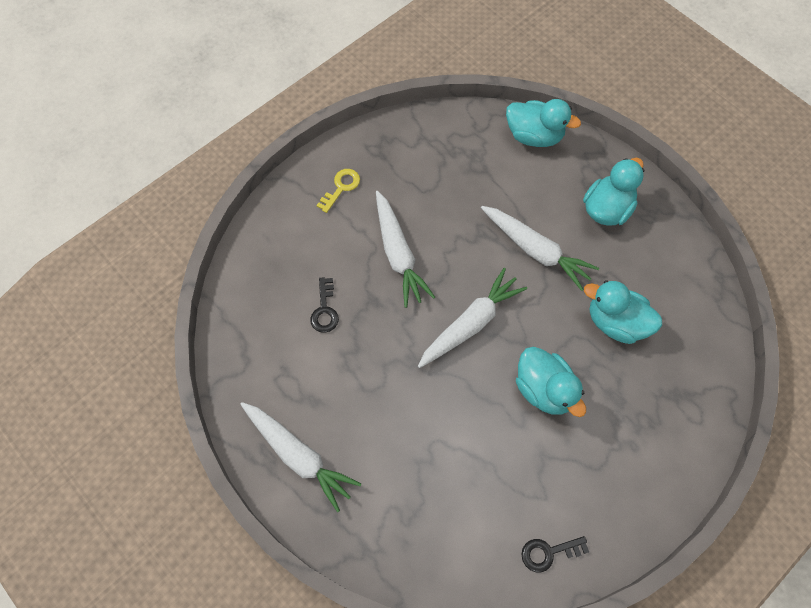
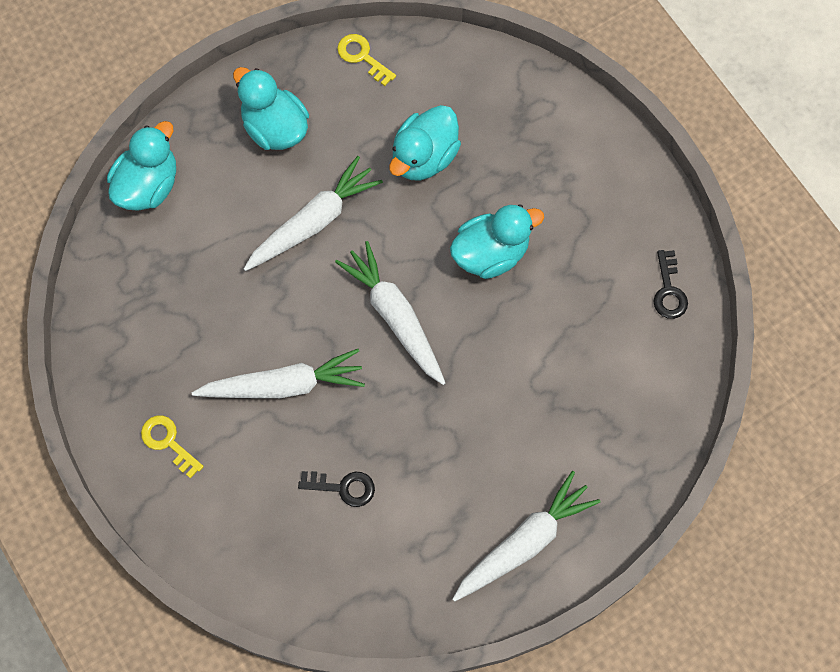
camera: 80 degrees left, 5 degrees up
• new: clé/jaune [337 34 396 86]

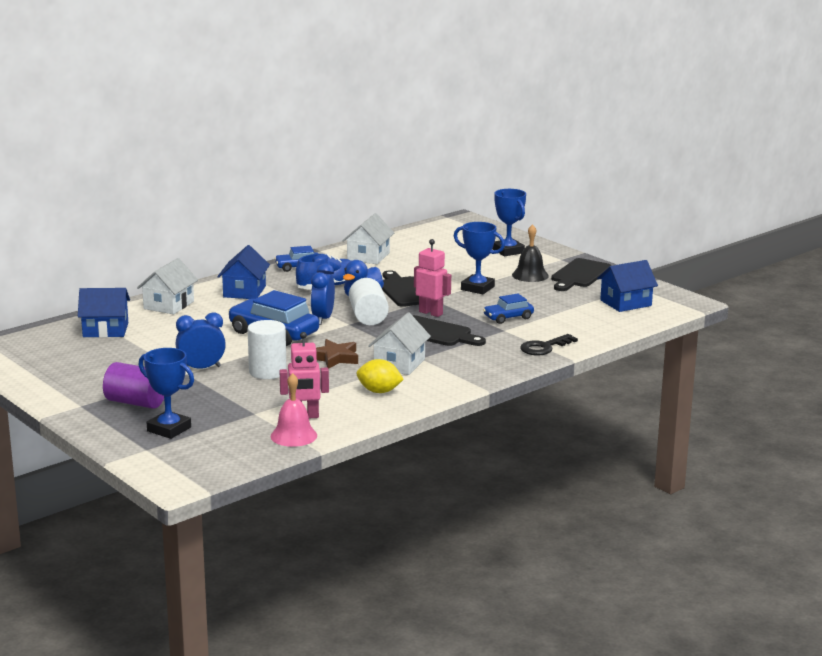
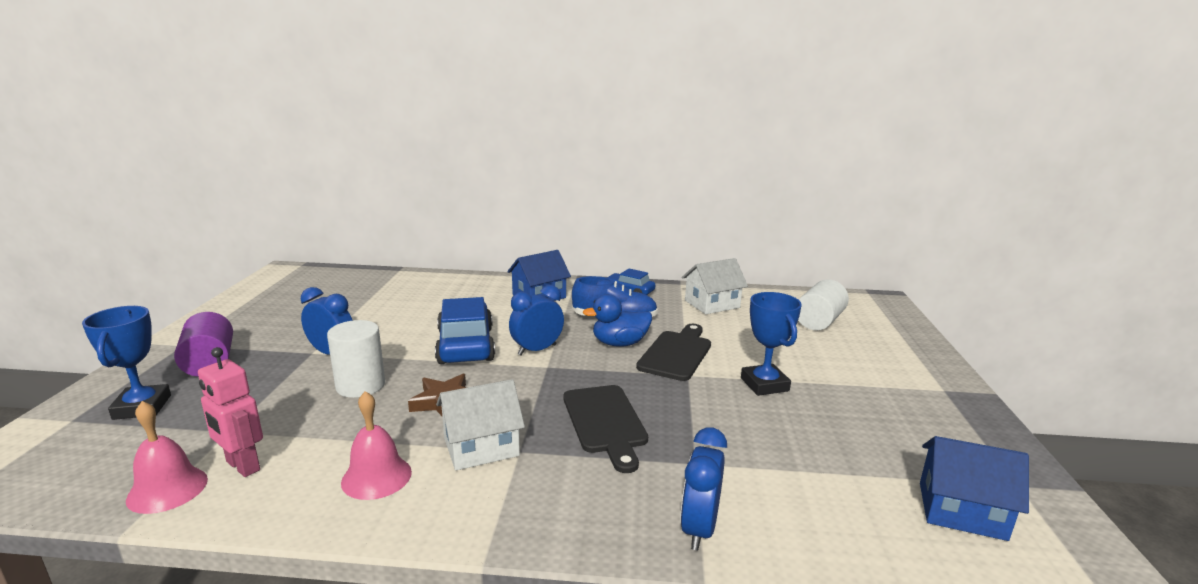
camera: 45 degrees right, 0 degrees up
• swapped: citron/jaune [357 359 404 393] to cloche/rose [341 391 412 500]
• swapped: clé/noir [520 334 578 355] to réveil/bleu [680 427 727 551]
• shifted: cylindre/blanc [349 278 389 325] to [798 279 849 330]
• gone: maison/bleu [78 288 130 338]
• gone: maison/blanc [137 258 198 314]
• gone: robot/rose [414 239 451 317]
• gone: voiture/bleu [483 294 534 324]
• gone: trophée/bleu [492 189 526 257]
• gone: cloche/noir [512 224 549 282]
• gone: planche à découper/noir [551 258 611 291]

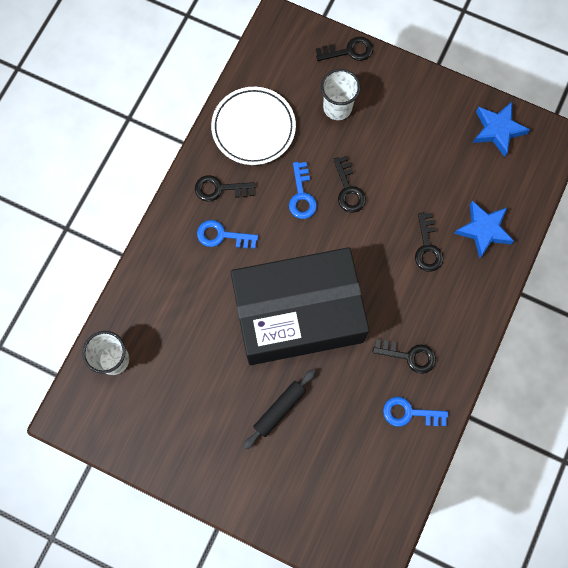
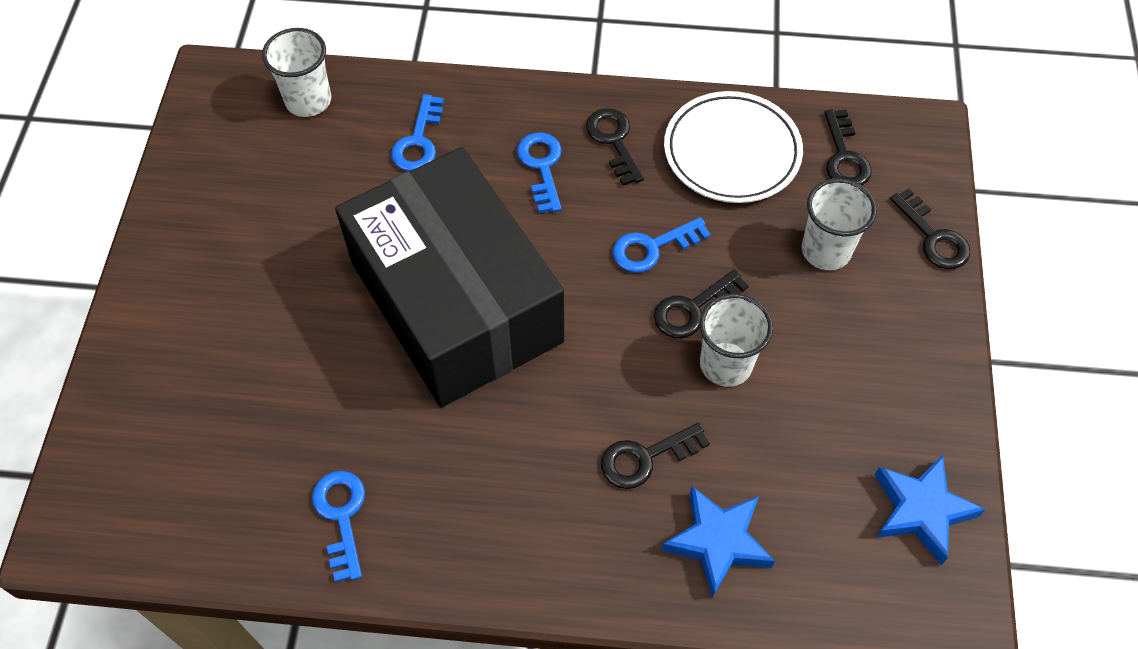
camera: 70 degrees right, 15 degrees down
• new: clé/bleu [391 94 444 171]
• new: gobelet/blanc [699 293 773 387]
• shifted: clé/noir [372 339 436 374] to [824 109 872 185]
• gone: rouleau à pâtisserie/noir [243 369 316 449]

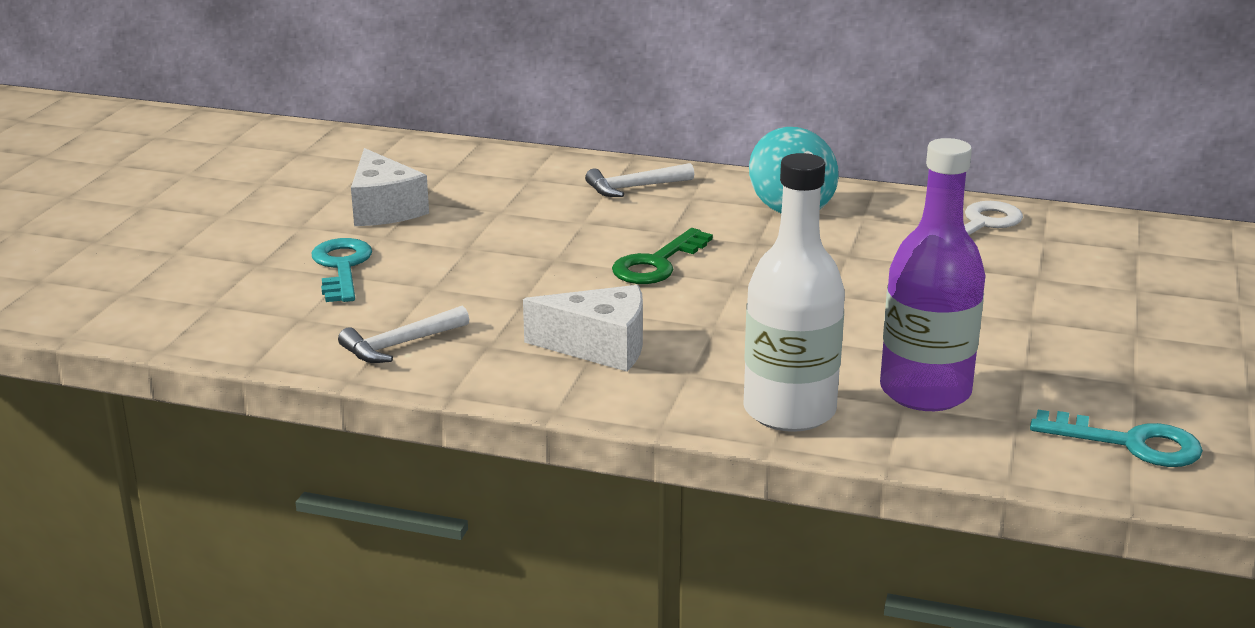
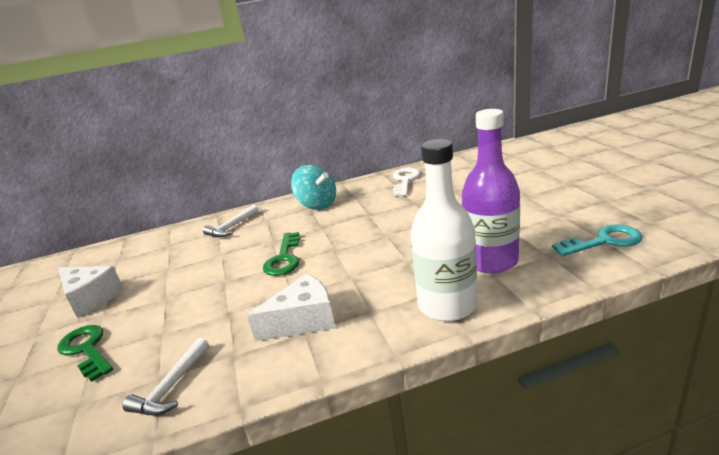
camera: 30 degrees left, 0 degrees up
• repainted: clé/turquoise [312 238 372 302] to clé/vert [57 325 113 382]

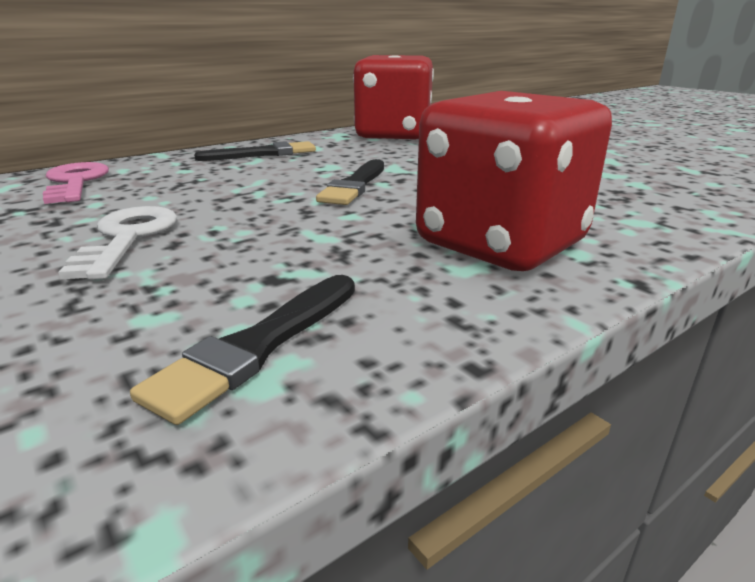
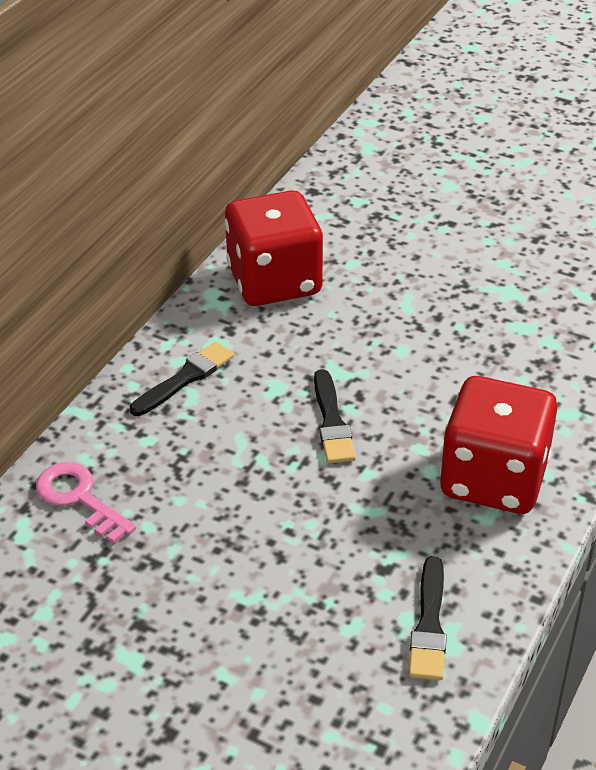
camera: 25 degrees left, 15 degrees up
• gone: clé/blanc [58 206 177 280]

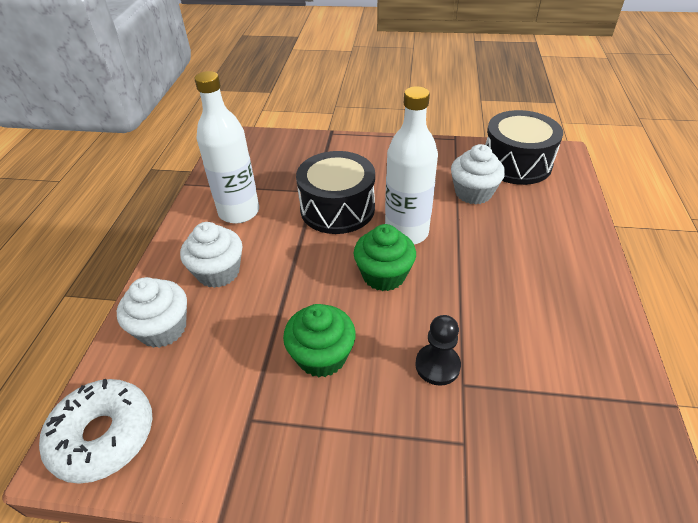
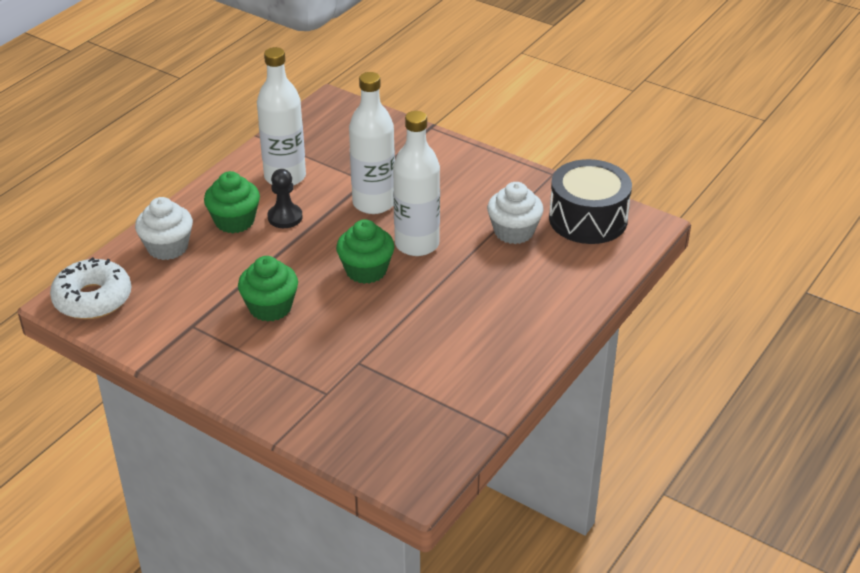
camera: 25 degrees right, 5 degrees down
• repainted: muffin/blanc [180 222 243 288] to muffin/vert [204 171 260 233]
• shifted: pion/noir [415 315 461 386] to [268 169 302 228]
• swapped: tambour/noir [296 151 375 234] to bouteille/blanc [349 72 395 214]

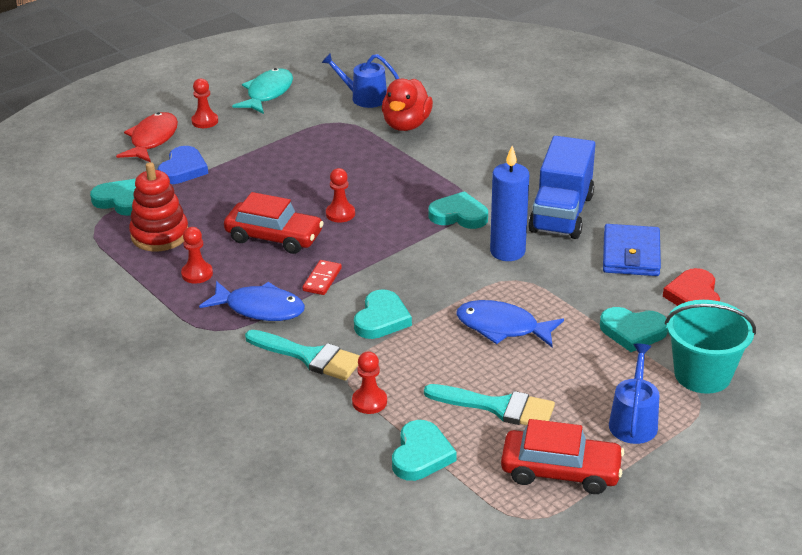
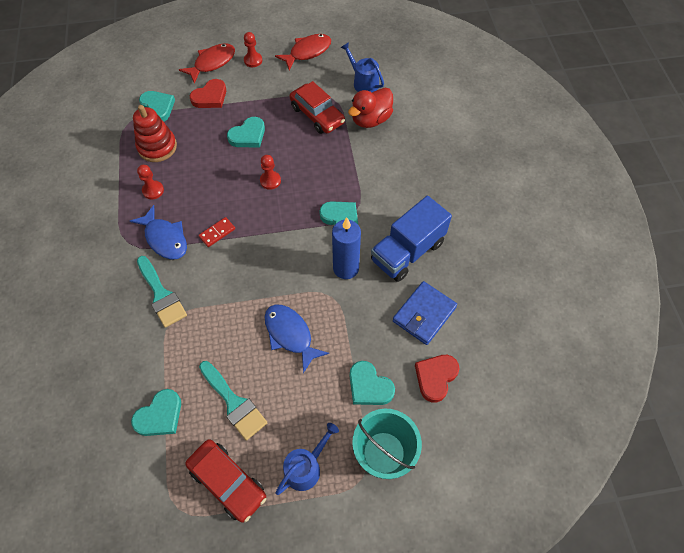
camera: 30 degrees right, 25 degrees up
• repainted: cœur/bleu [157 146 208 184] to cœur/rouge [190 79 226 108]
• shifted: cœur/turquoise [354 289 412 339] to [227 117 265 148]
• repainted: poisson/turquoise [232 68 293 114] to poisson/rouge [275 34 331 70]
• shifted: voiture/rouge [224 192 324 254] to [290 81 345 134]
• gone: pion/rouge [352 351 387 414]

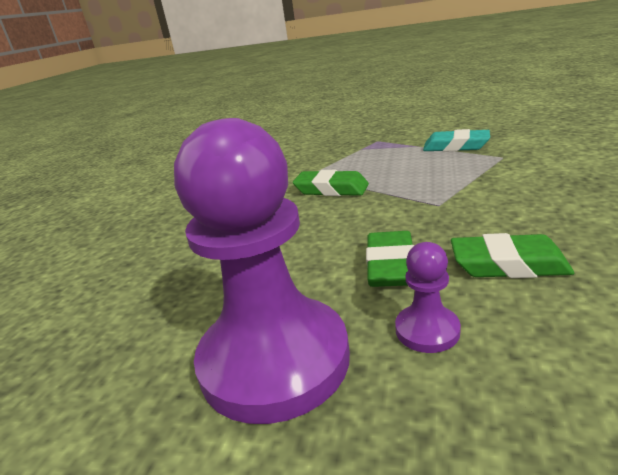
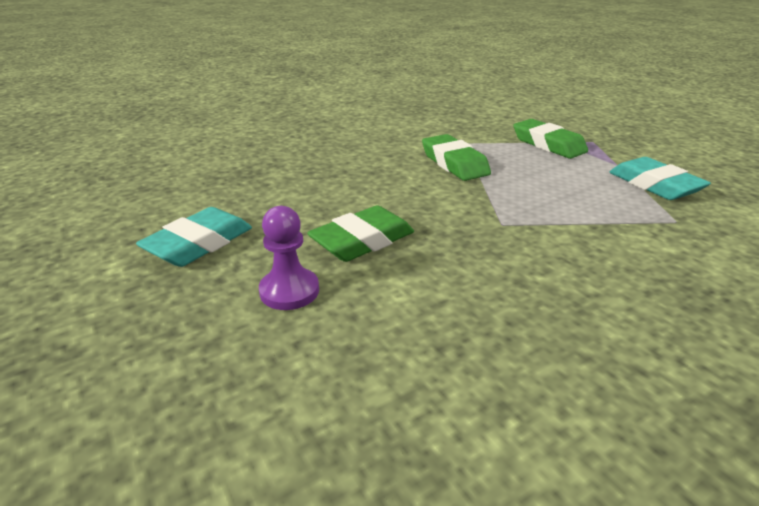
camera: 40 degrees right, 5 degrees up
• swapped: pion/violet [174 118 350 424] to gomme/turquoise [136 207 252 267]
• shifted: gomme/vert [451 233 574 278] to [513 119 588 159]

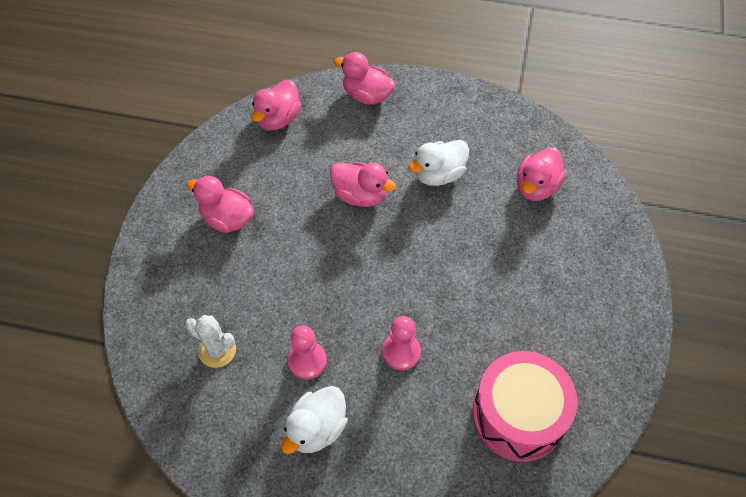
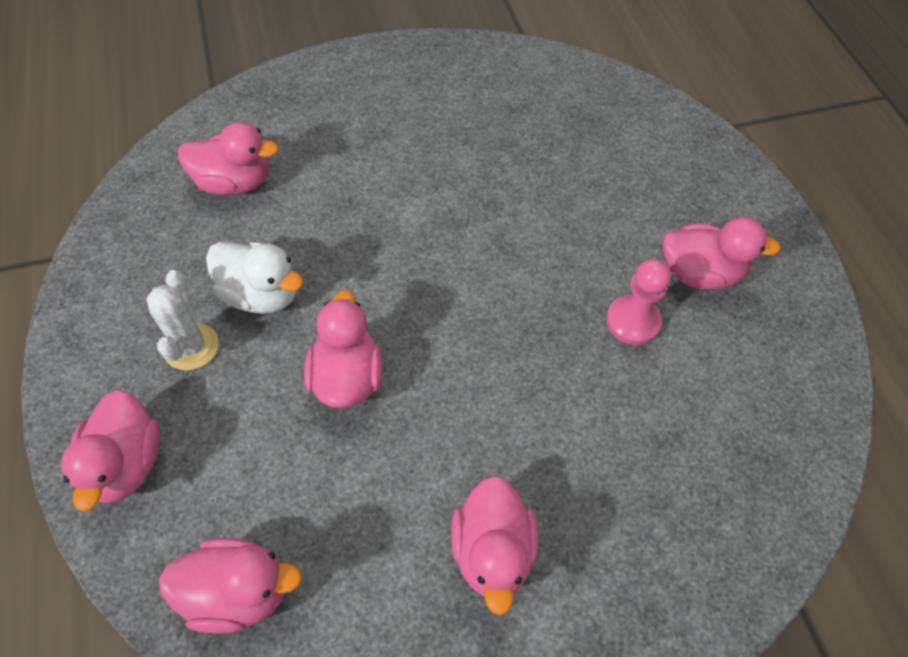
camera: 120 degrees left, 0 degrees up
• shifted: cactus/blanc [185 315 236 368] to [146 270 219 371]
• repainted: canard/blanc [281 386 348 454] to canard/rose [663 217 781 290]
• gone: pion/rose [382 316 421 370]
• gone: tambour/rose [473 351 578 462]

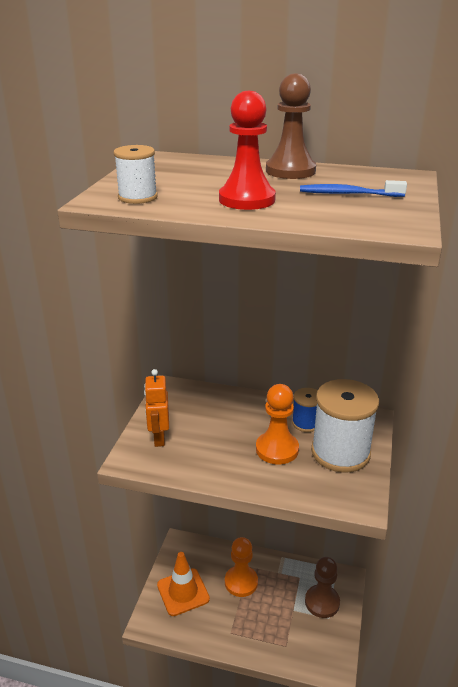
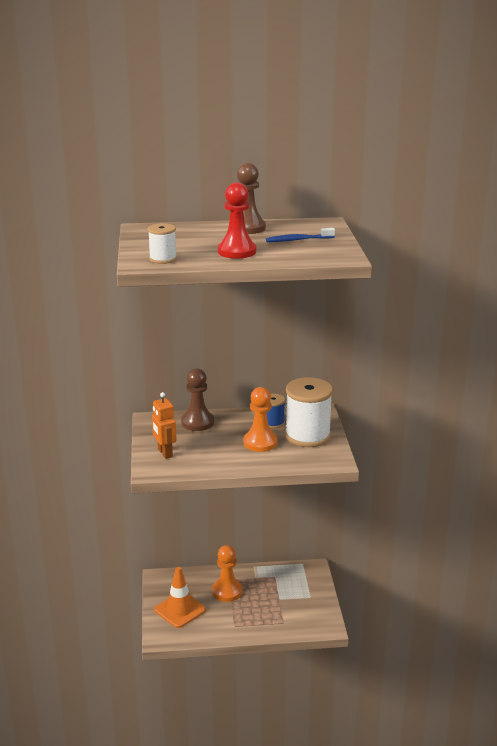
camera: 20 degrees left, 5 degrees down
• shifted: pion/marron [305 557 340 618] to [181 368 214 431]

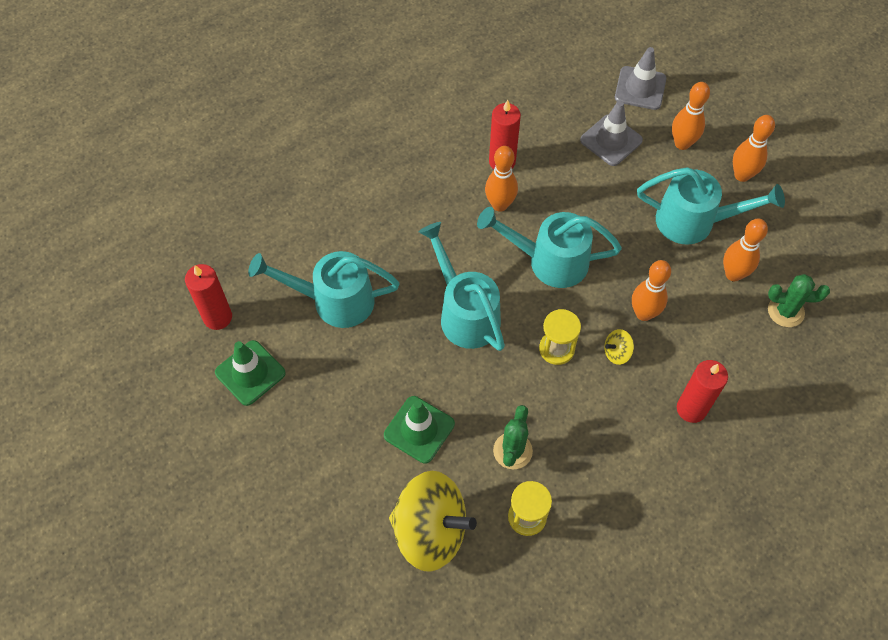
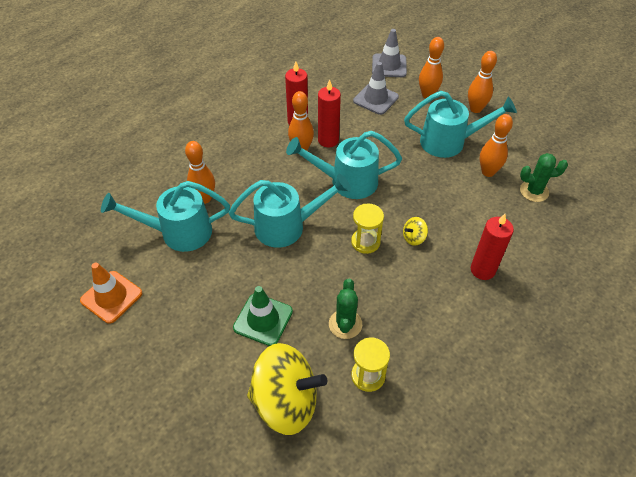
camera: 10 degrees left, 10 degrees down
• repainted: cône de chantier/vert [215 340 286 406] to cône de chantier/orange [80 263 142 324]
• shifted: quille/orange [632 260 671 321] to [185 141 215 204]
• rotated: arrosoir/turquoise [419 222 505 351] = [229 174 351 248] 120 degrees clockwise
• shifted: bougie/rouge [185 264 232 330] to [318 79 341 147]

